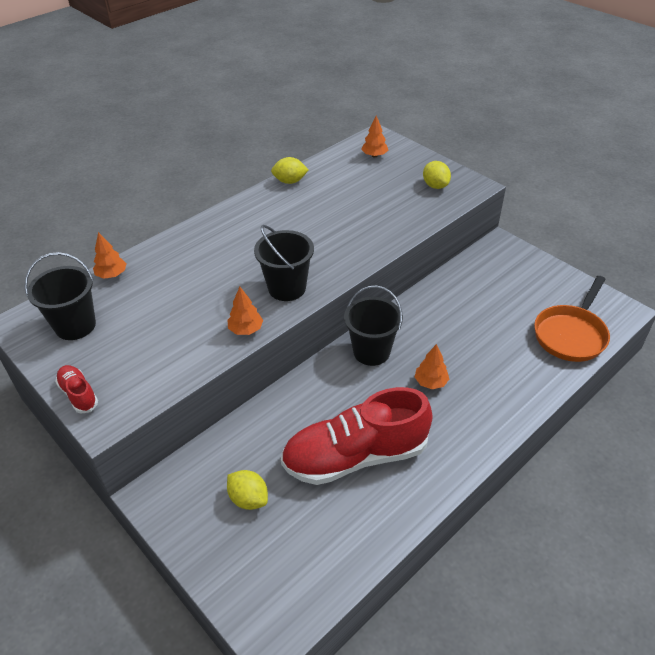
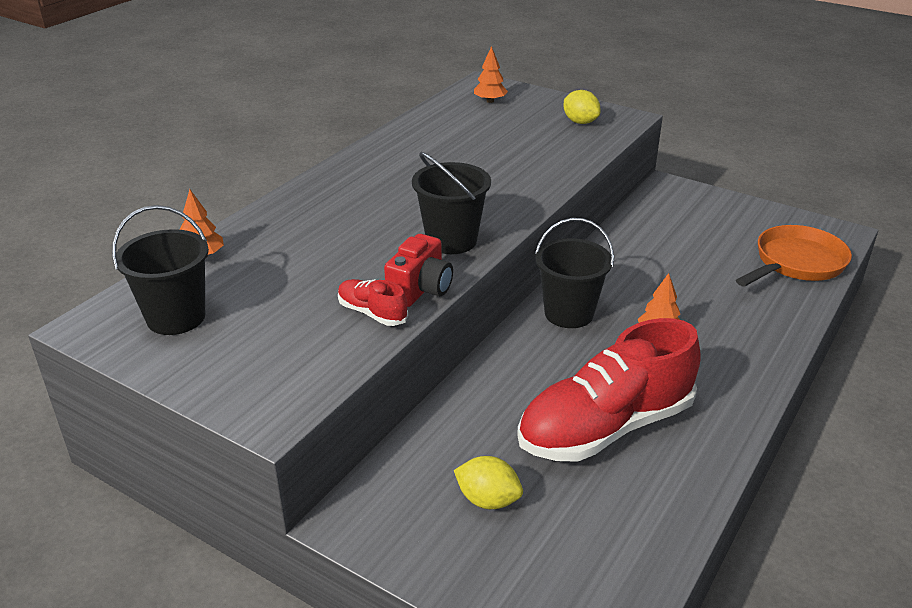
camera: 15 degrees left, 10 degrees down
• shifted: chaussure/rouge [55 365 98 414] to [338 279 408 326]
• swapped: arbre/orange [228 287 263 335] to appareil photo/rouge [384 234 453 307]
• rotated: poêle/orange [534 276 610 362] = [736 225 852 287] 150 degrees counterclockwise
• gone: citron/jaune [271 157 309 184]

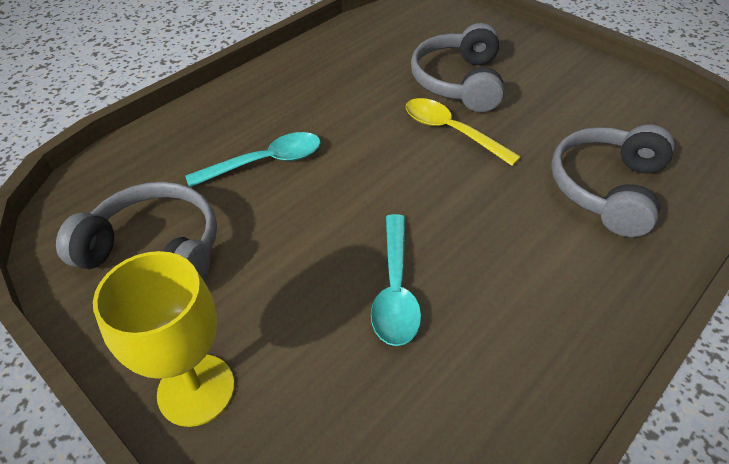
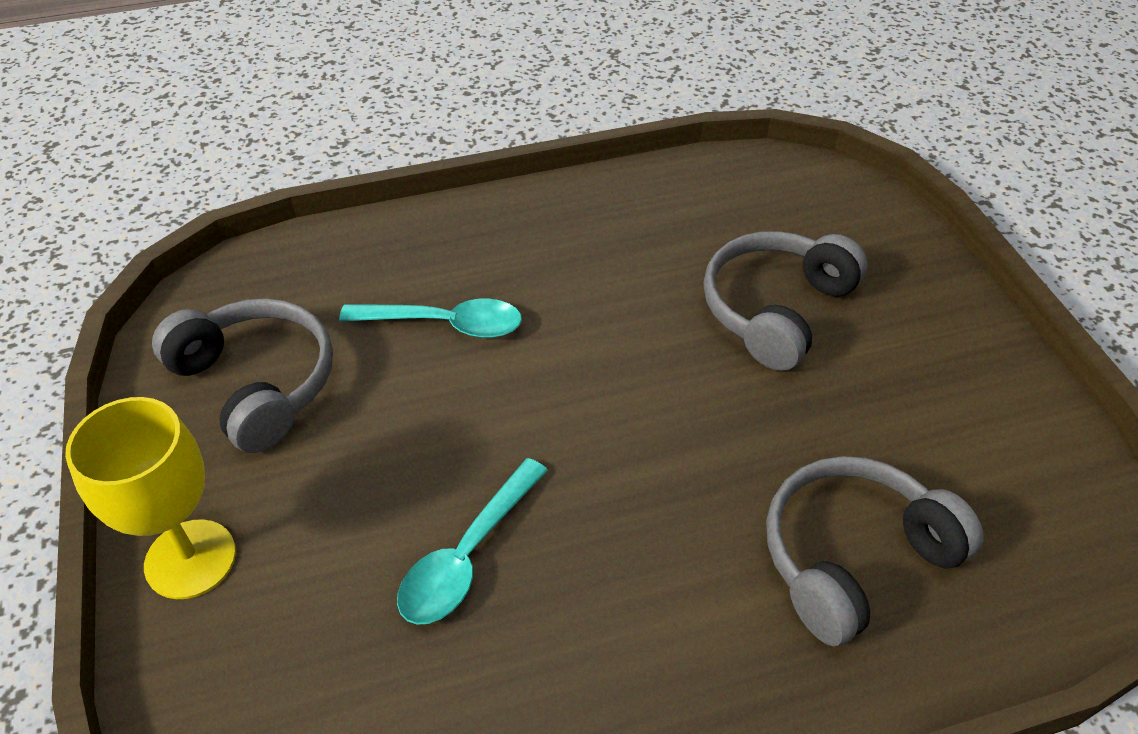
camera: 30 degrees right, 0 degrees up
• gone: cuillère/jaune [406 98 521 166]

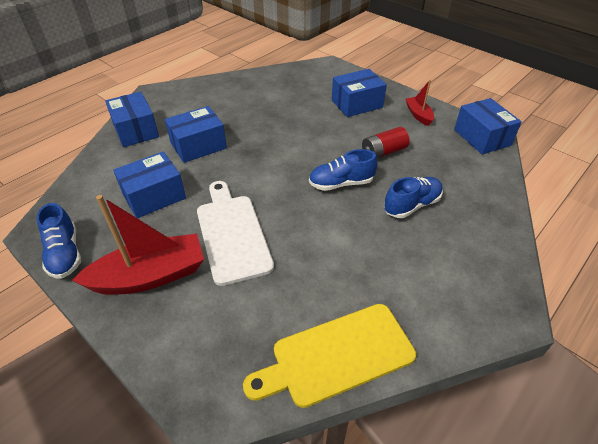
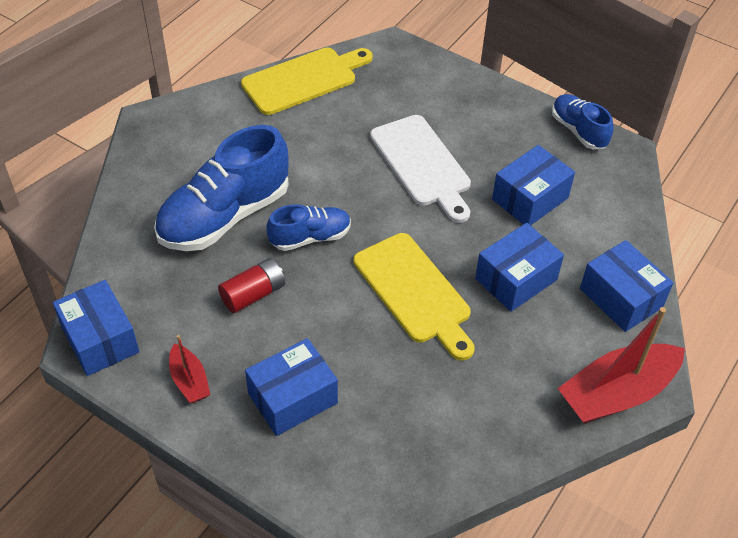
camera: 170 degrees right, 5 degrees up
• scaled: chaussure/bleu [384 177 443 218] = [154 125 289 251] x1.83
• new: planche à découper/jaune [354 233 475 361]
• shifted: bateau/rouge [72 195 204 295] to [558 307 685 424]

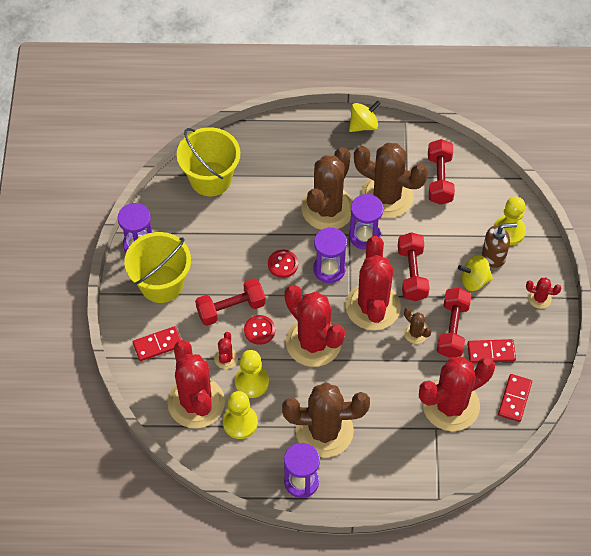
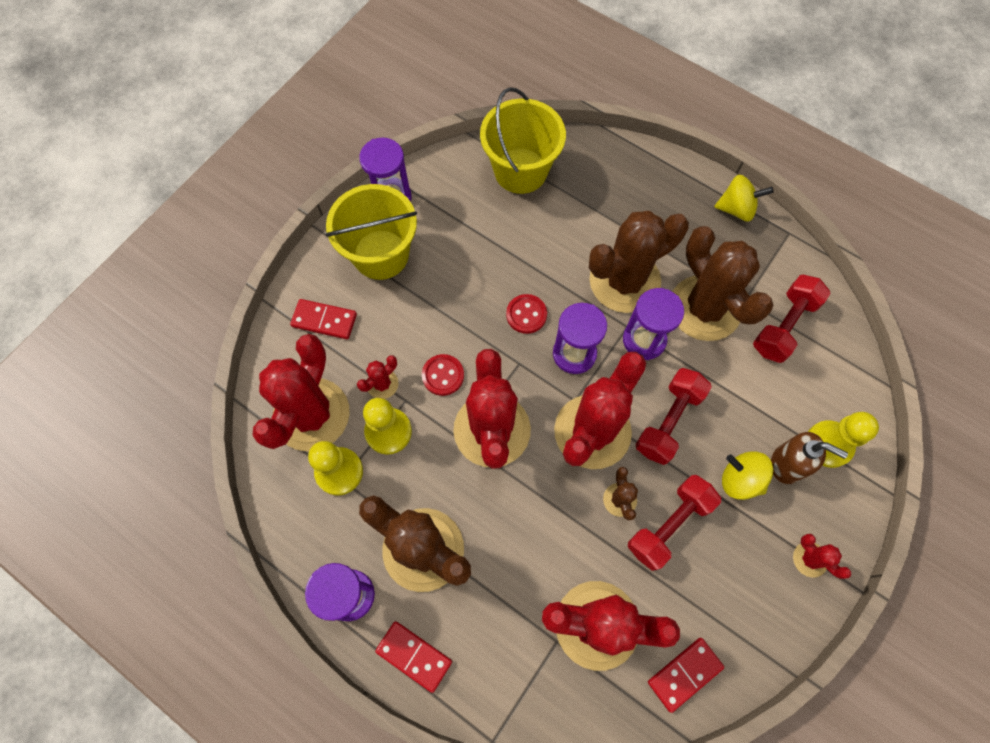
camera: 35 degrees right, 10 degrees up
• shifted: domino/rouge [467 339 516 363] to [375 621 452 693]
• gone: haltère/rouge [195 278 266 326]

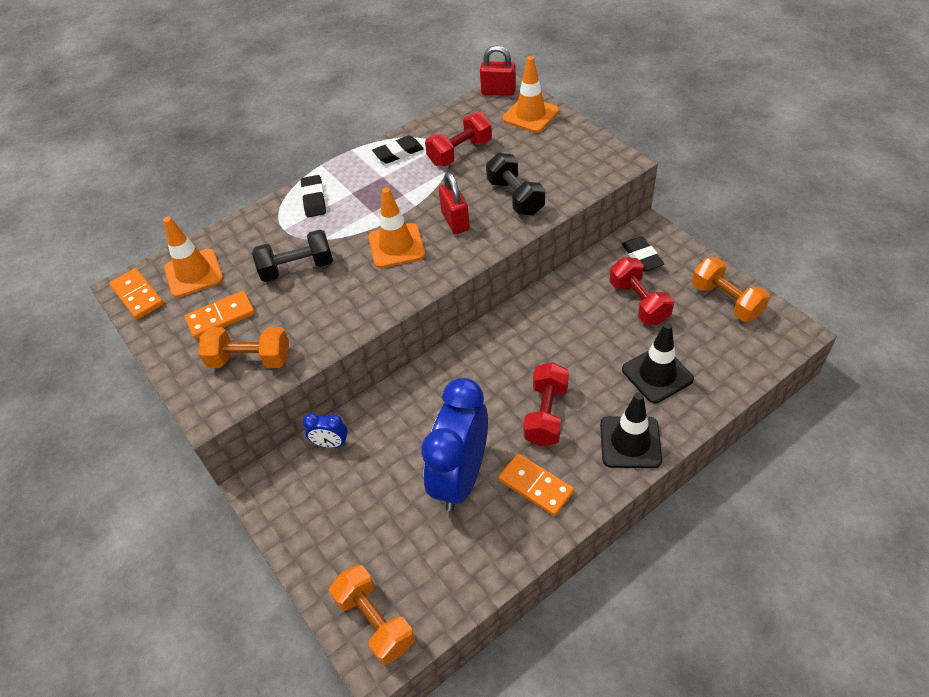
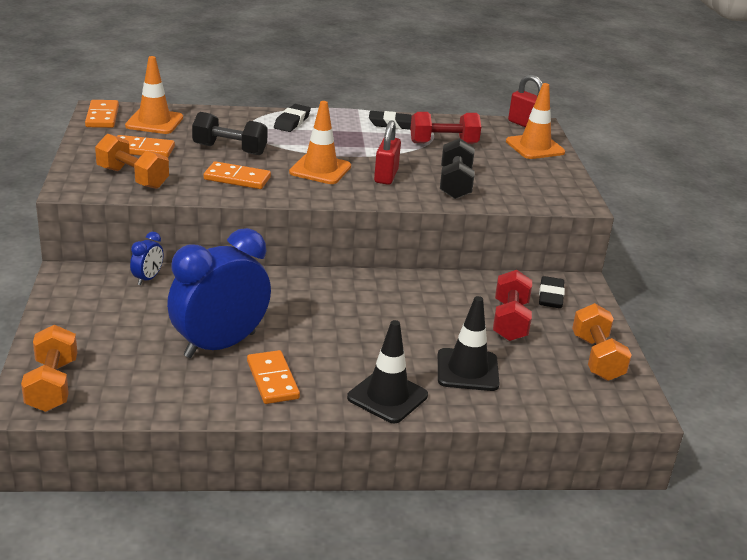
camera: 25 degrees right, 20 degrees down
• rotated: réveil/bleu [303 413 348 448] = [130 232 163 285] 105 degrees counterclockwise
• new: domino/orange [204 161 271 189]
• gone: haltère/rouge [523 362 569 446]

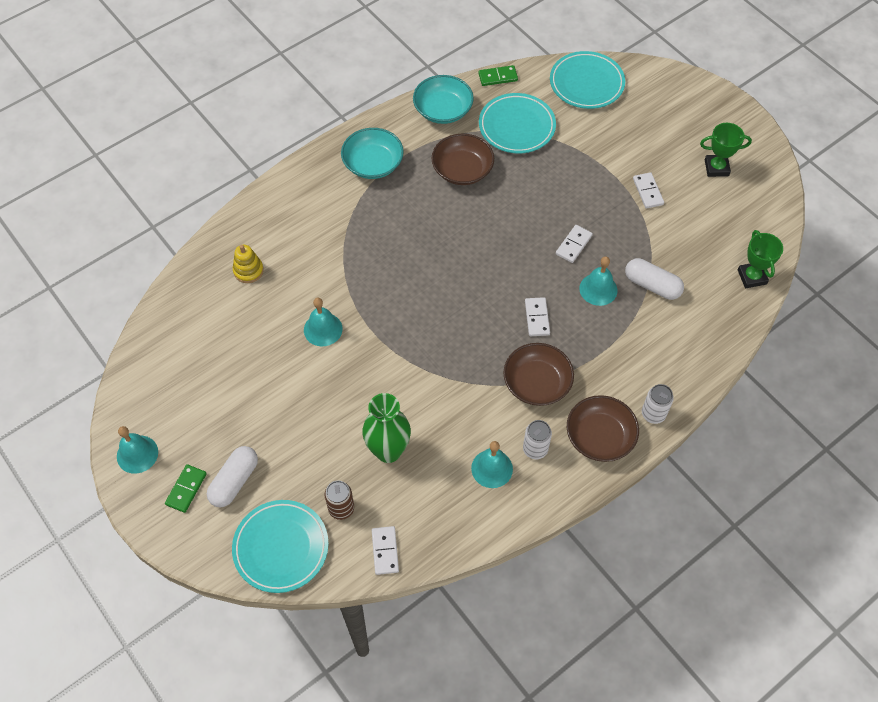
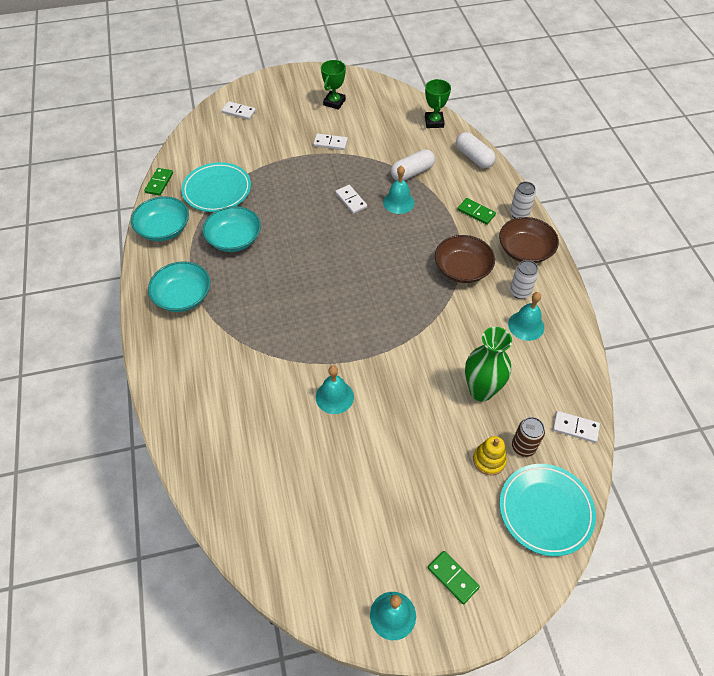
camera: 65 degrees left, 5 degrees down
• repainted: bol/marron [431 134 494 185] to bol/turquoise [203 206 261 252]
• shifted: domino/blanc [525 297 550 336] to [222 101 256 120]
• rotated: trophée/vert [738 230 783 288] = [425 79 451 128] 75 degrees clockwise
• shifted: gélule/blanc [207 446 258 508] to [456 132 496 168]
• new: domino/vert [457 198 496 225]
• shifted: jouet à empiler/jaune [233 245 264 283] to [473 436 507 475]
• gone: assiette/turquoise [550 51 625 109]

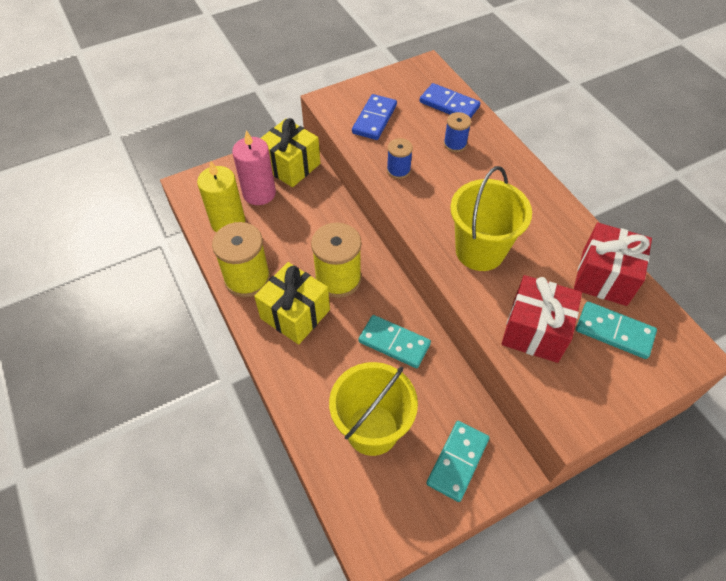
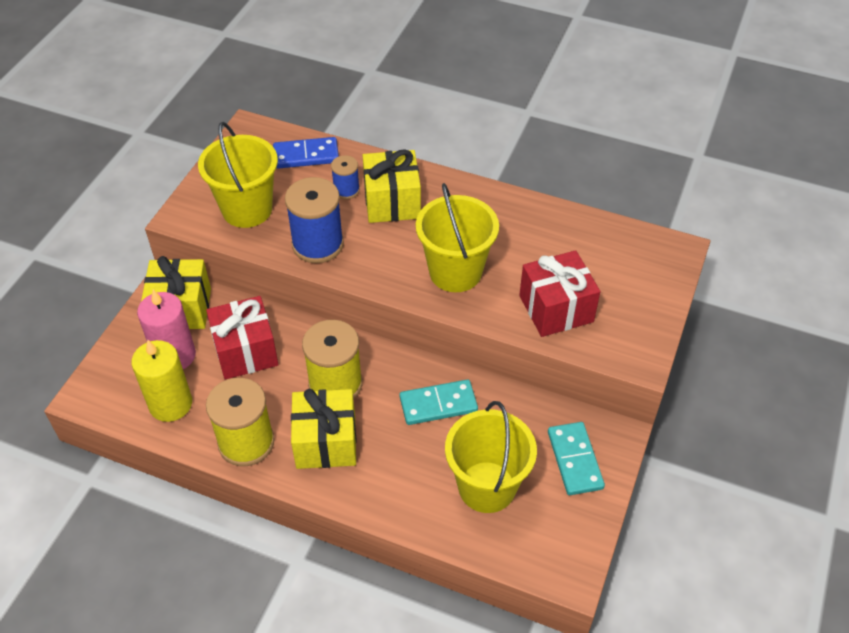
camera: 40 degrees left, 5 degrees down
• swapped: domino/bleu [352 94 397 140] to seau/jaune [198 122 278 228]
• shifted: cadeau/rouge [574 223 652 306] to [206 296 279 379]
• scaled: bobine/bleu [387 138 413 179] = [285 177 344 263] x1.87
• new: cadeau/jaune [363 149 421 223]
• gone: domino/turquoise [576 301 657 359]

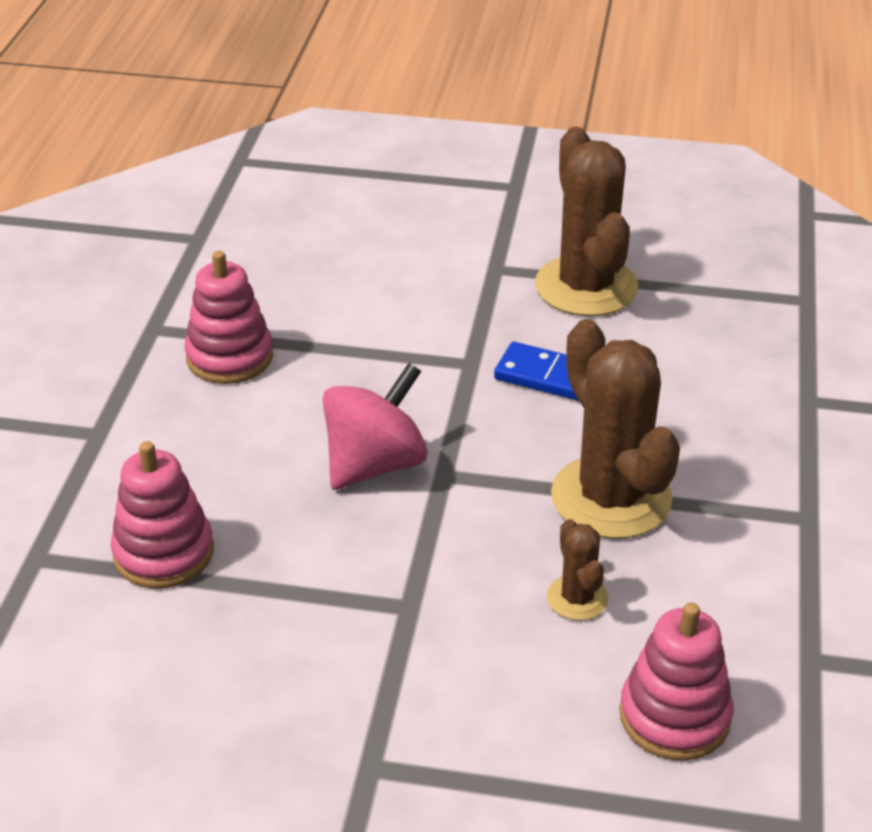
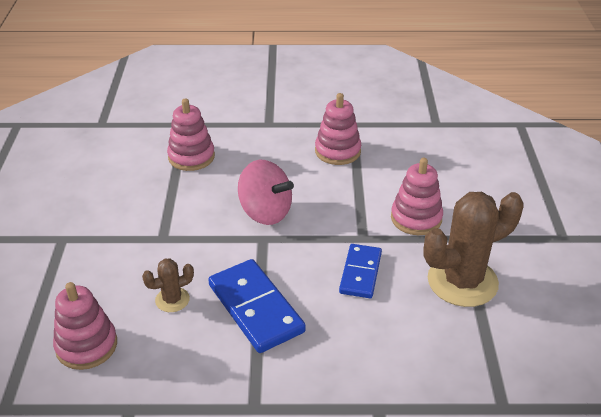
camera: 80 degrees right, 0 degrees up
• swapped: cactus/marron [551 319 680 539] to domino/bleu [208 259 306 353]
• new: jouet à empiler/rose [391 158 443 235]

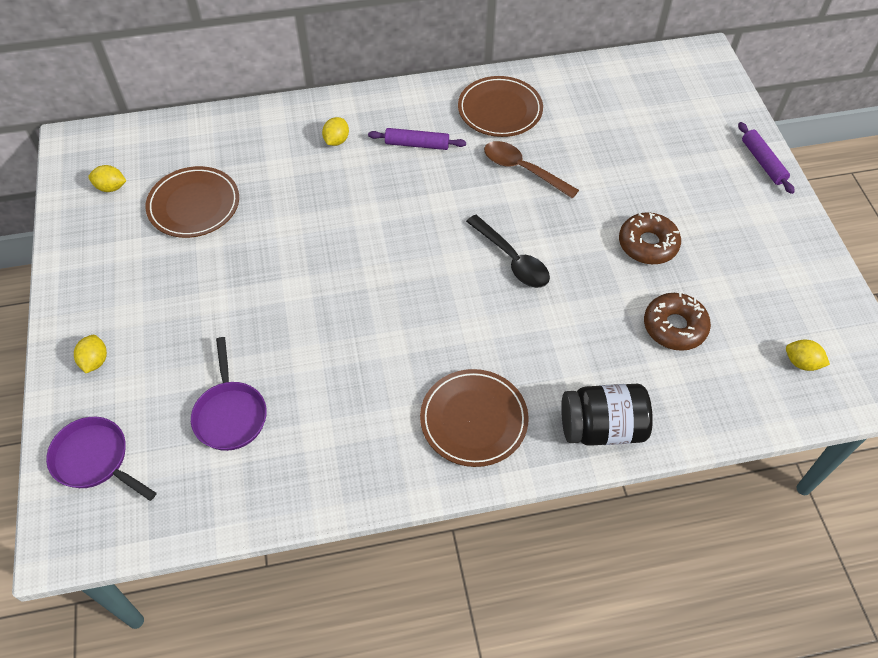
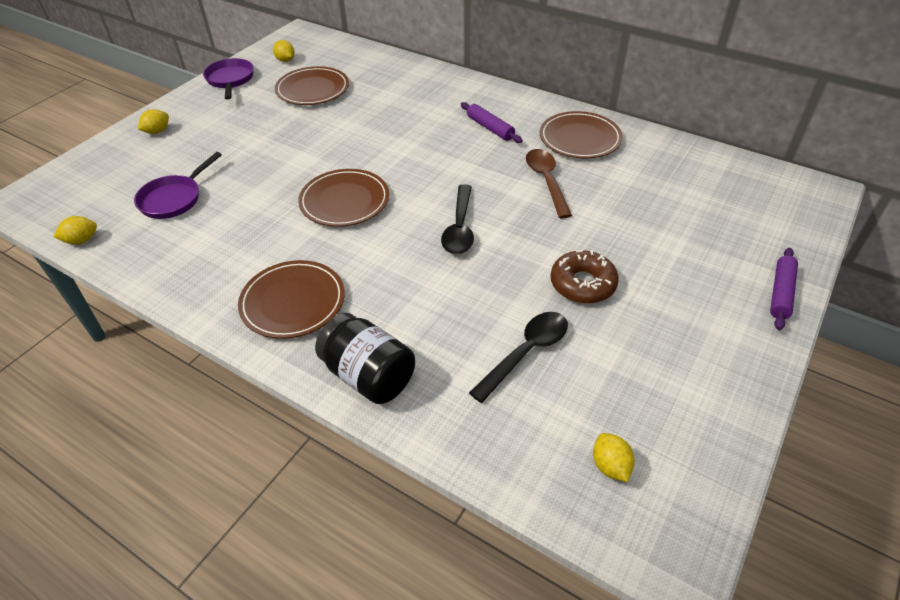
camera: 45 degrees right, 10 degrees down
• shifted: citron/jaune [322 117 349 146] to [53 216 97 245]
• shifted: poêle/violet [46 417 156 501] to [203 58 254 100]
• new: assiette/marron [298 169 389 227]
• swapped: beignet/marron [644 292 711 351] to cuillère/noir [469 312 568 403]

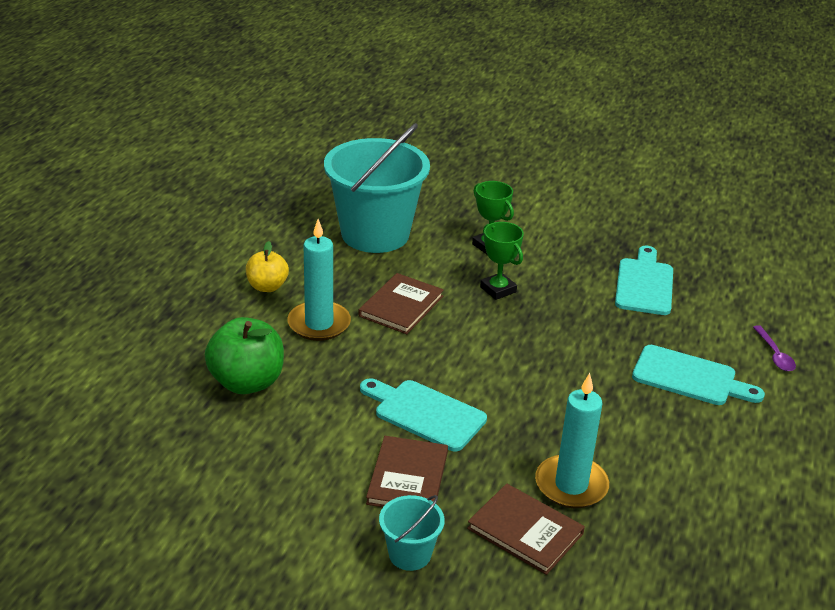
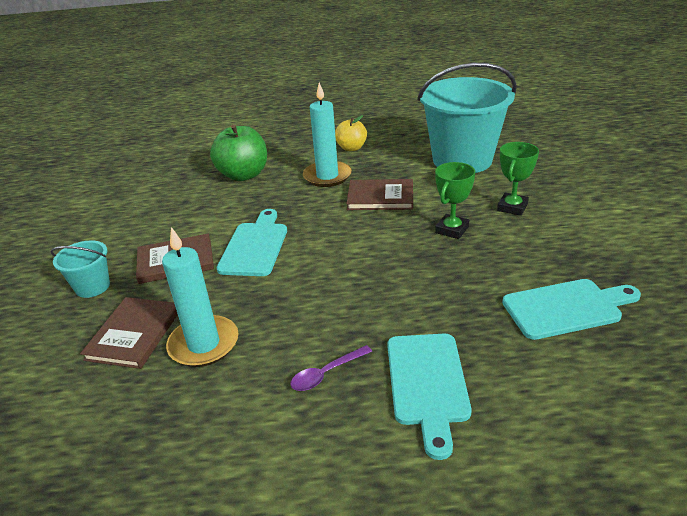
camera: 70 degrees right, 0 degrees up
• shifted: cuillère/violet [753 325 796 371] to [290 345 372 391]

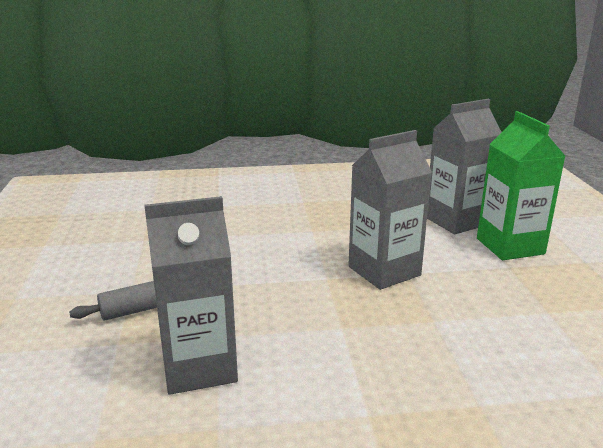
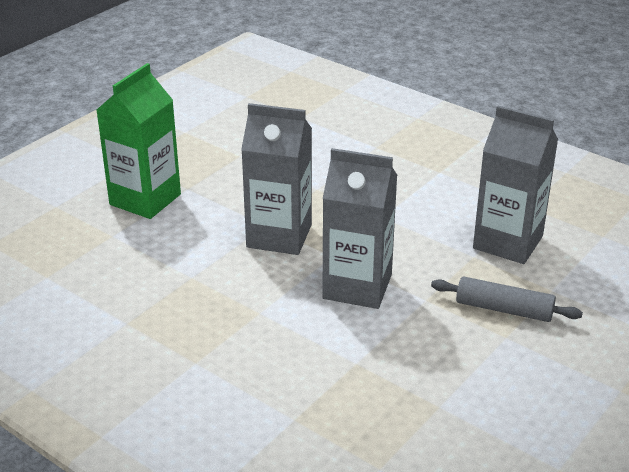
camera: 135 degrees left, 10 degrees up
• shifted: brique de lait/gris [427 99 501 234] to [322 148 397 309]

